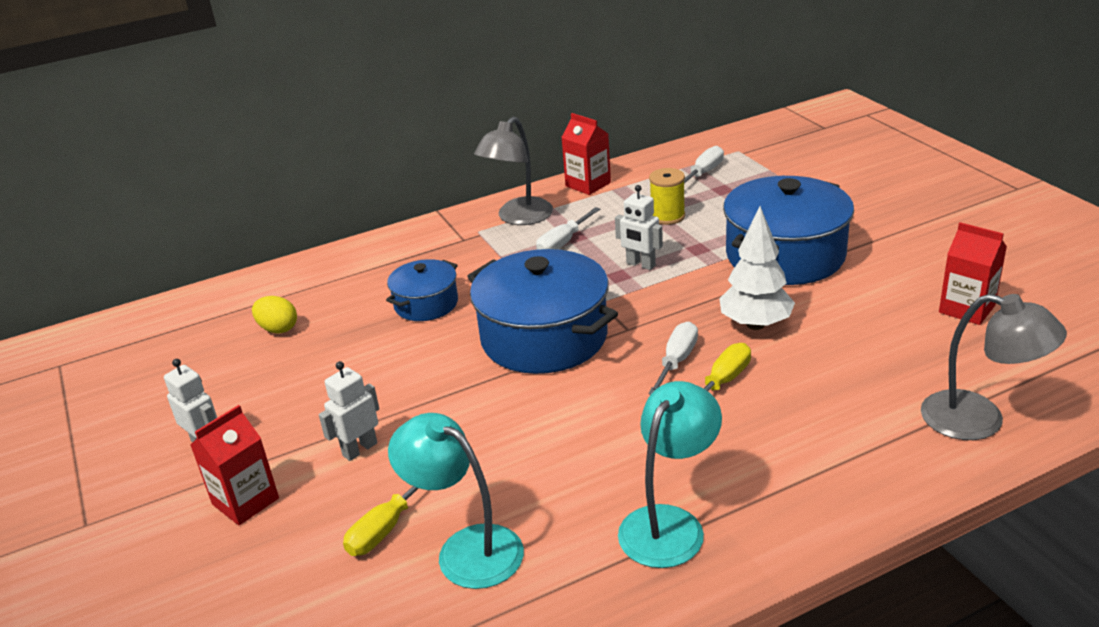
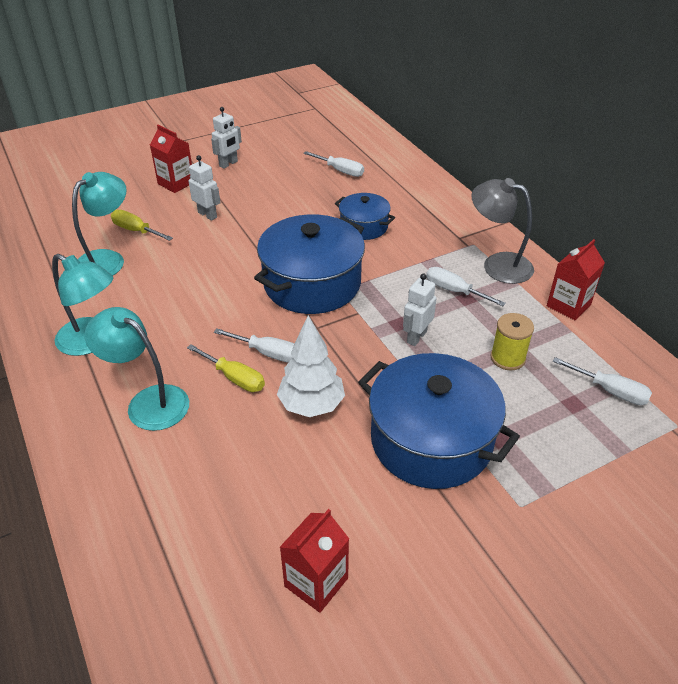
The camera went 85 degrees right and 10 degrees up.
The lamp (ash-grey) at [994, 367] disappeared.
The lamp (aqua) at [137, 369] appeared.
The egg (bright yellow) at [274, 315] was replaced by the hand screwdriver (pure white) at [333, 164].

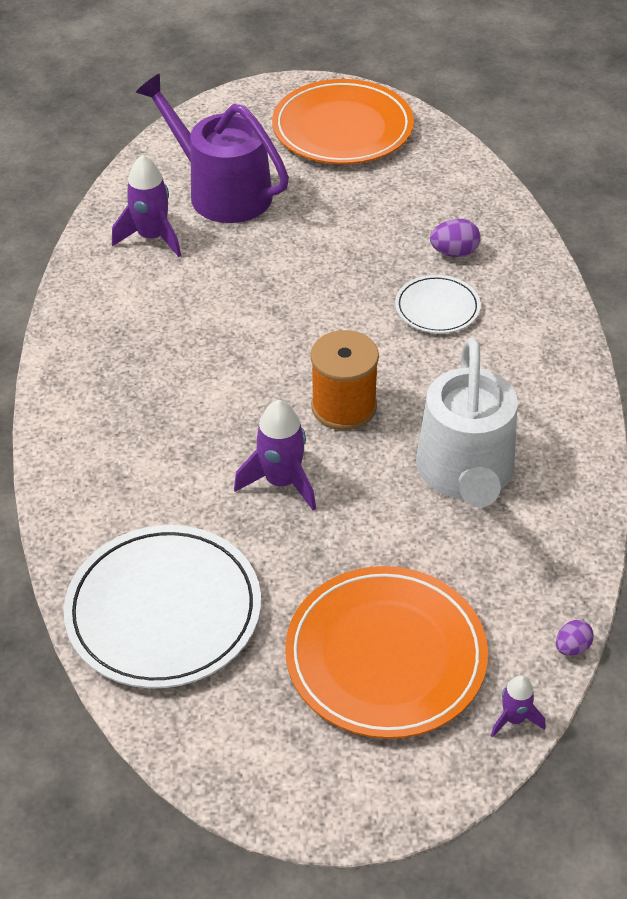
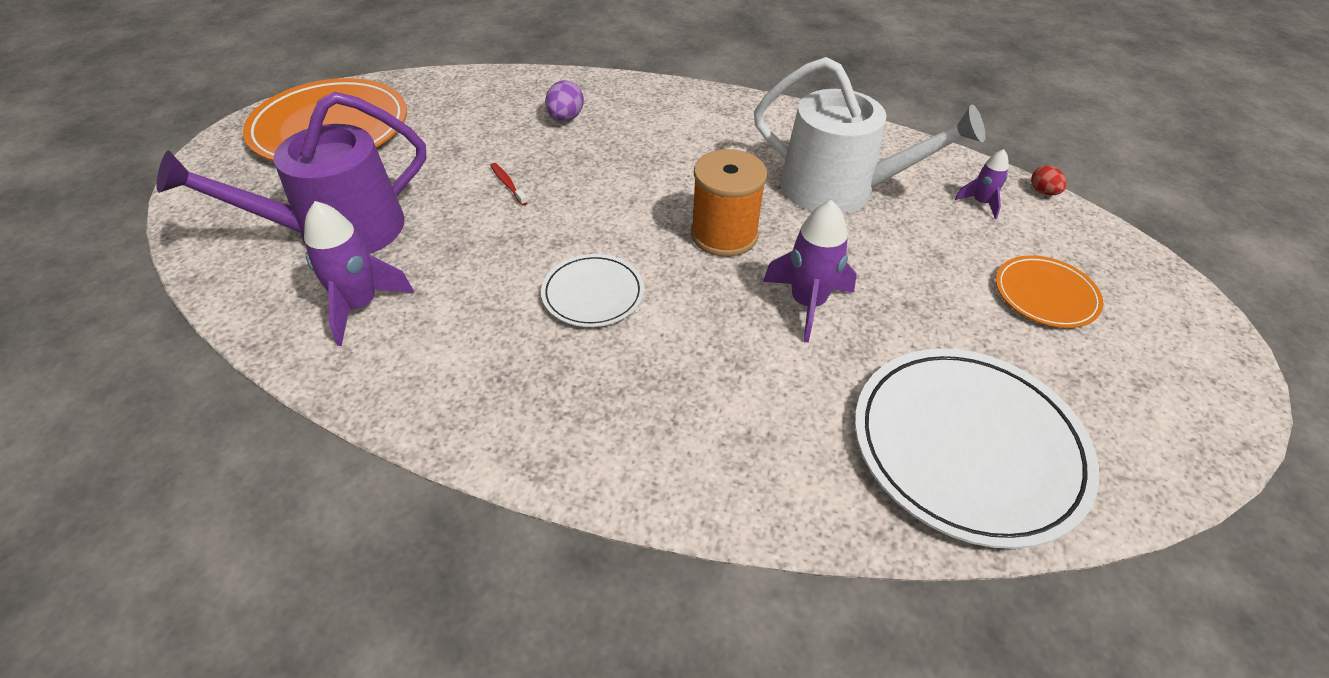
The camera went 70 degrees left and 0 degrees up.
The toothbrush (crimson) at [509, 184] appeared.
The plate (pure white) moved from [438, 304] to [592, 290].
The toy rocket (violet) moved from [518, 706] to [982, 184].
The egg (violet) at [575, 638] became the egg (crimson) at [1049, 180].
The plate (orange) at [386, 652] changed to 0.53 times the size.

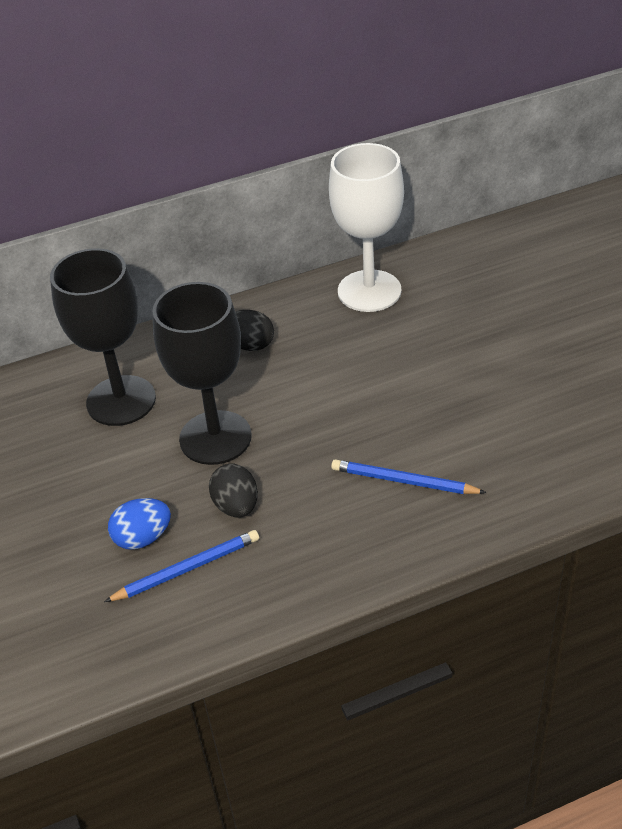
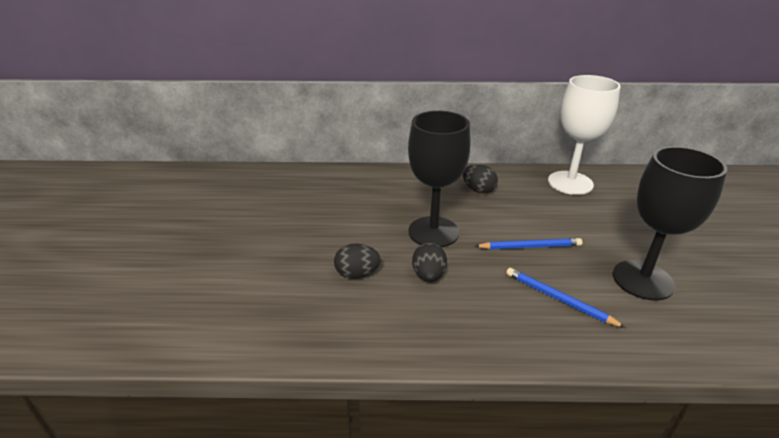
The camera went 20 degrees right and 10 degrees down.
The goblet (black) moved from [103, 337] to [670, 223].
The wooden pencil (royal blue) moved from [181, 566] to [528, 243].
The egg (royal blue) at [139, 524] became the egg (black) at [357, 261].

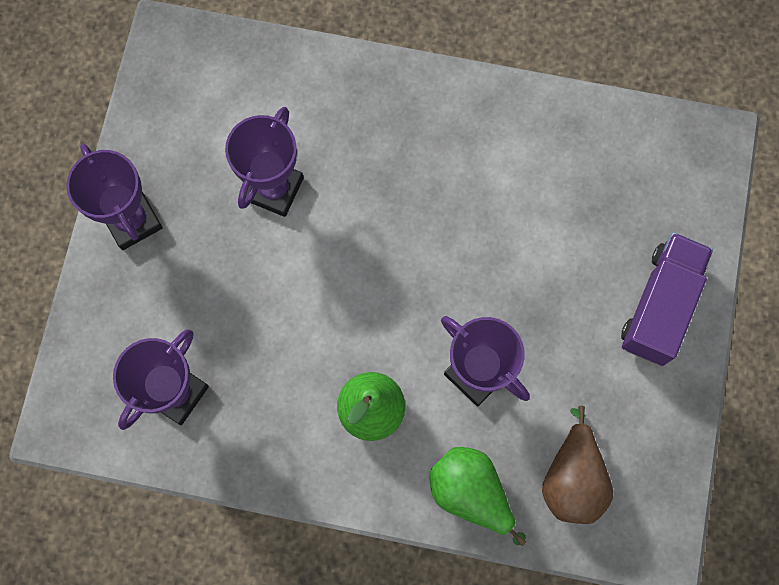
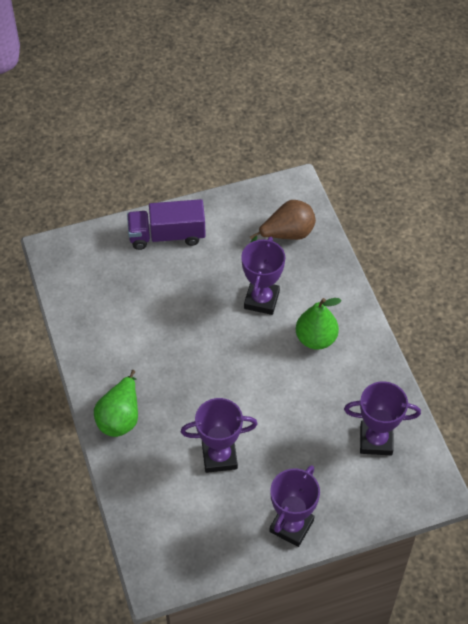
The camera went 120 degrees left and 20 degrees down.
The pear (green) moved from [478, 496] to [116, 403].

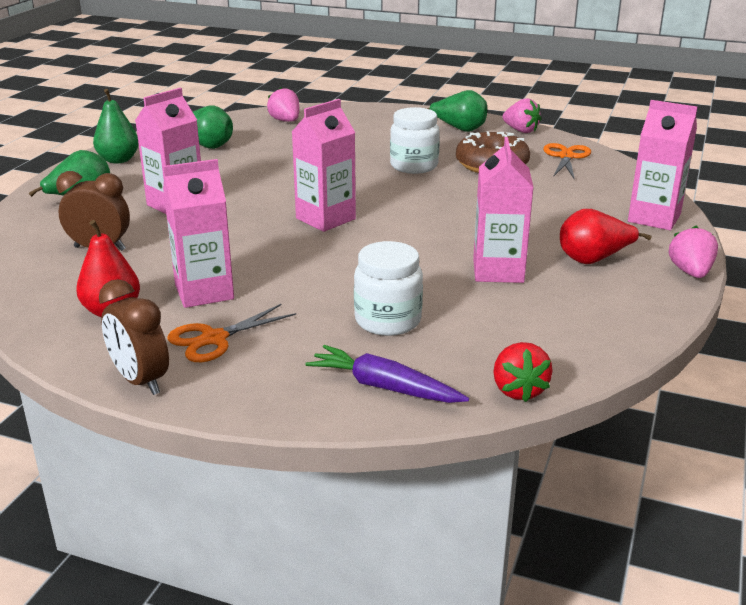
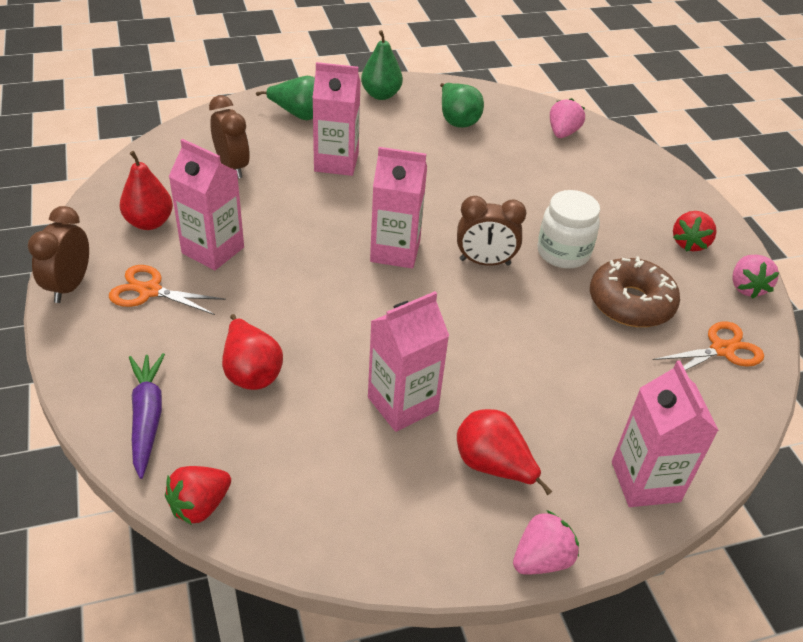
The camera went 50 degrees right and 15 degrees up.
The bedside clock (dark brown) at [491, 231] appeared.
The preserve jar (pure white) at [388, 288] was replaced by the pear (crimson) at [252, 352].
The pear (green) at [456, 111] was replaced by the strawberry (crimson) at [695, 231].

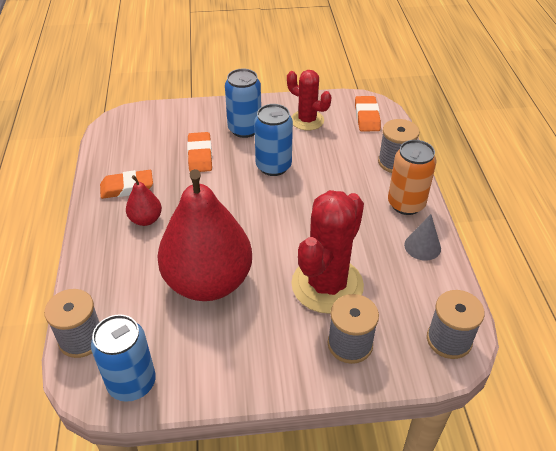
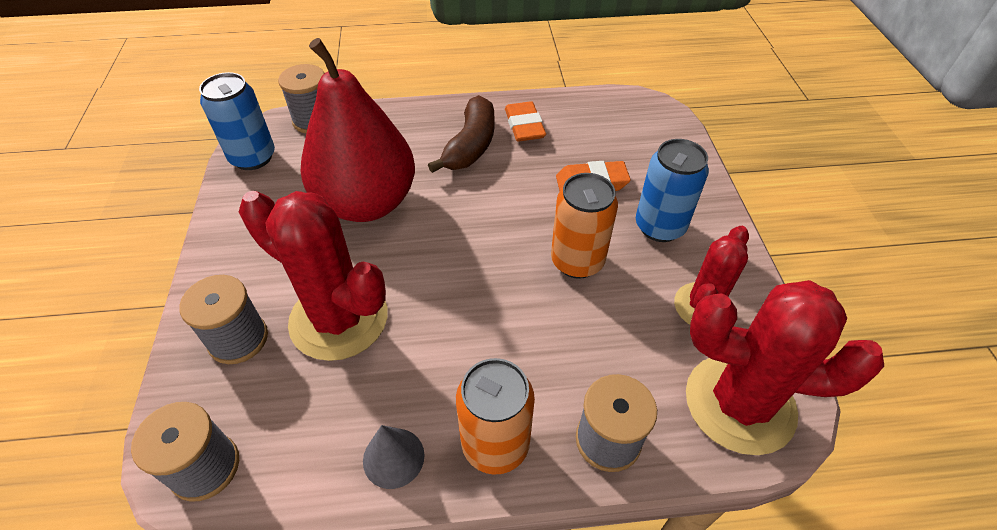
The camera went 90 degrees right and 5 degrees up.
The pear (crimson) at [144, 200] was replaced by the banana (dark brown) at [461, 134].
The gum eraser (orange) at [368, 113] was replaced by the prickly plant (crimson) at [785, 367].
The tin (royal blue) at [273, 140] became the tin (orange) at [584, 226].

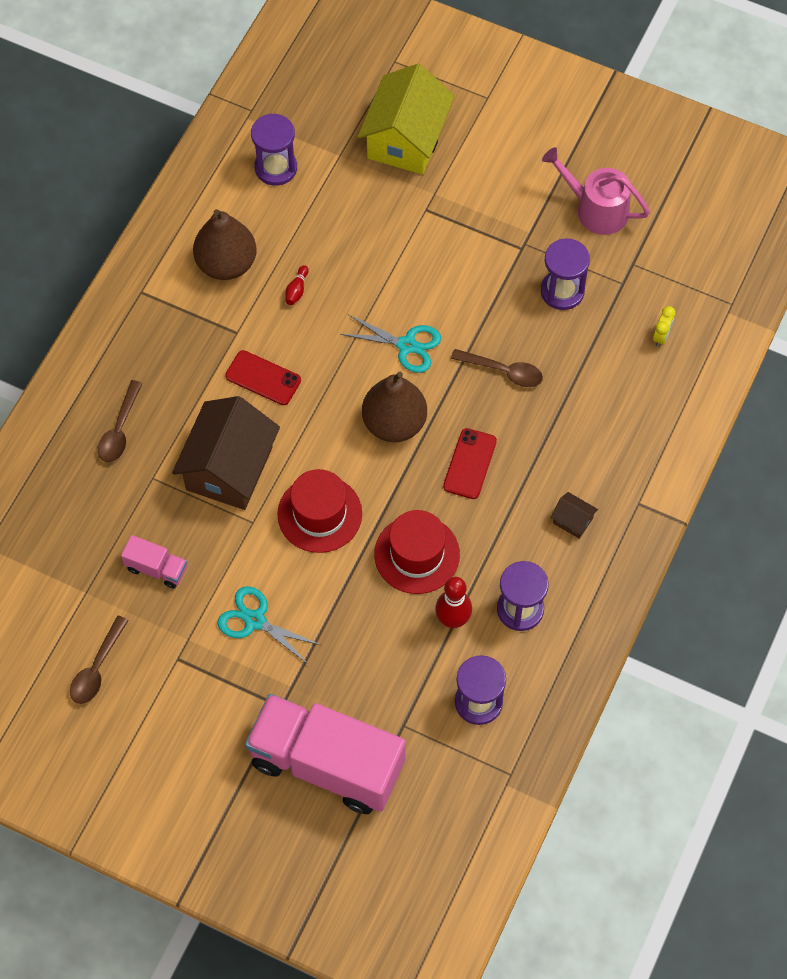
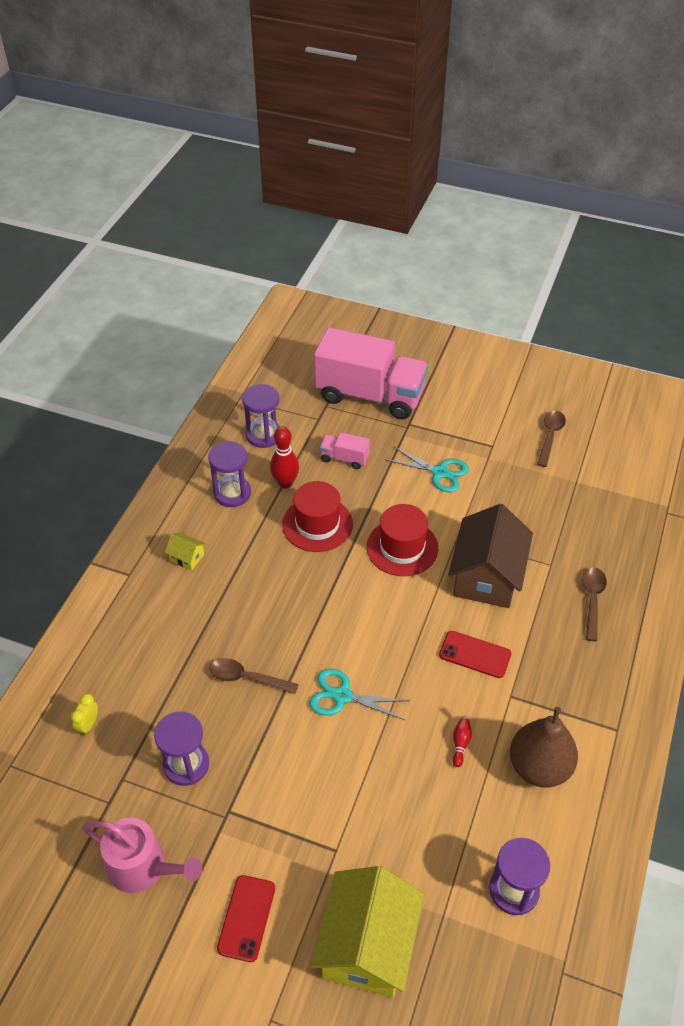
The camera went 175 degrees right and 15 degrees down.
The pear (dark brown) at [394, 407] disappeared.
The lorry (rose-pink) moved from [154, 562] to [344, 450].
The phone (crimson) moved from [470, 463] to [246, 918].
The cottage (dark brown) at [574, 515] became the cottage (bright yellow) at [185, 552].

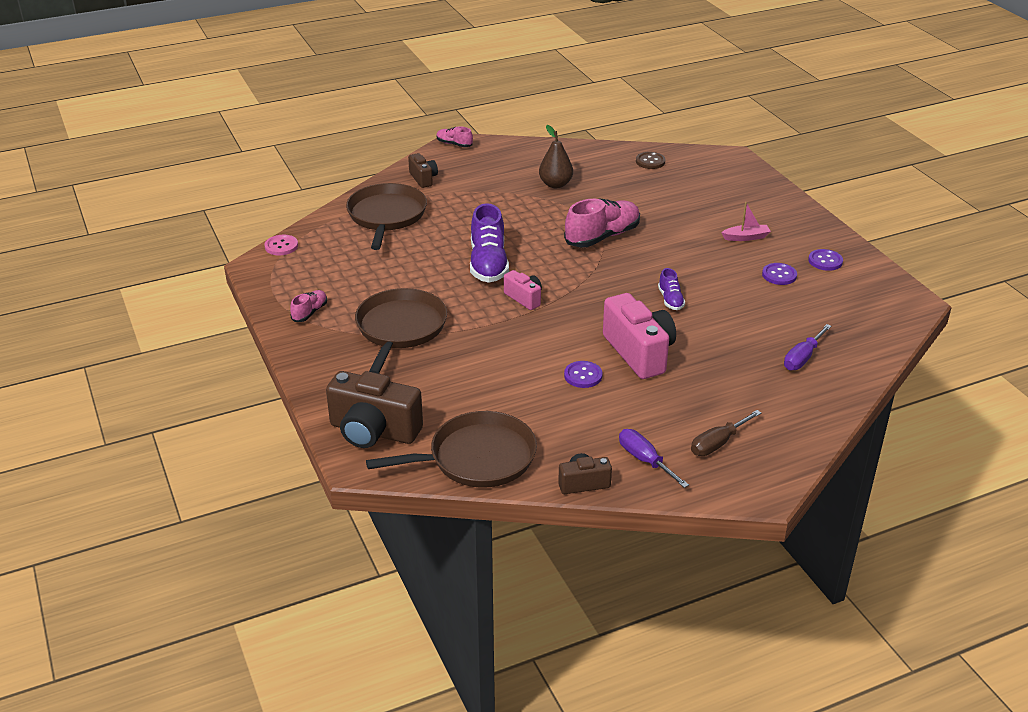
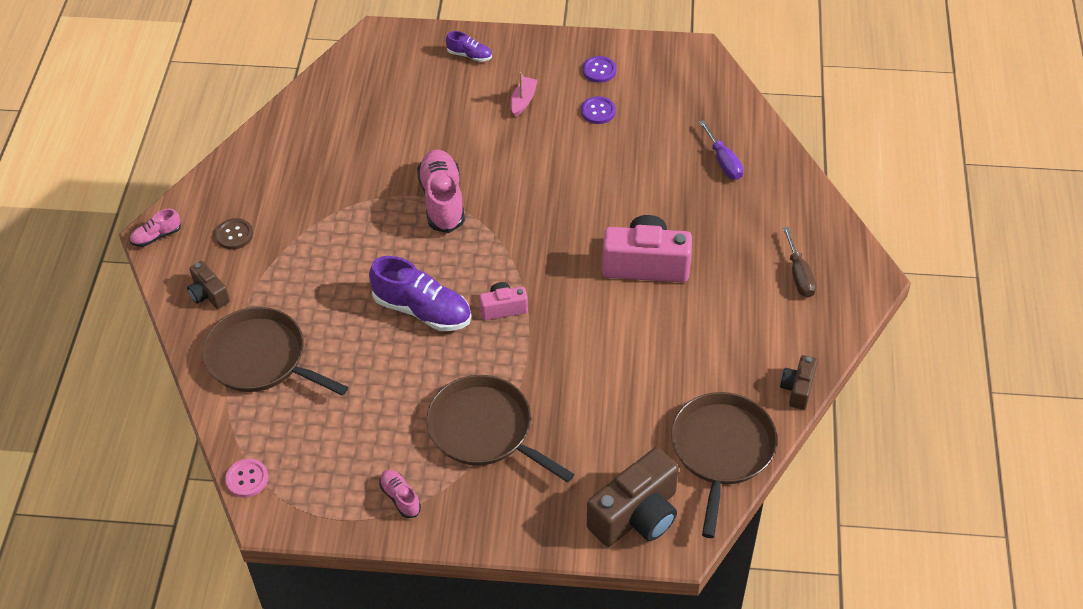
The camera went 60 degrees left and 15 degrees up.
The pear (dark brown) at [556, 156] disappeared.
The shirt button (violet) at [583, 374] disappeared.
The hand screwdriver (violet) at [654, 458] disappeared.
The shirt button (dark brown) moved from [650, 160] to [234, 233].
The lace-up shoe (violet) moved from [671, 289] to [469, 46].
The compact camera (dark brown) at [423, 170] turned 135 degrees counterclockwise.

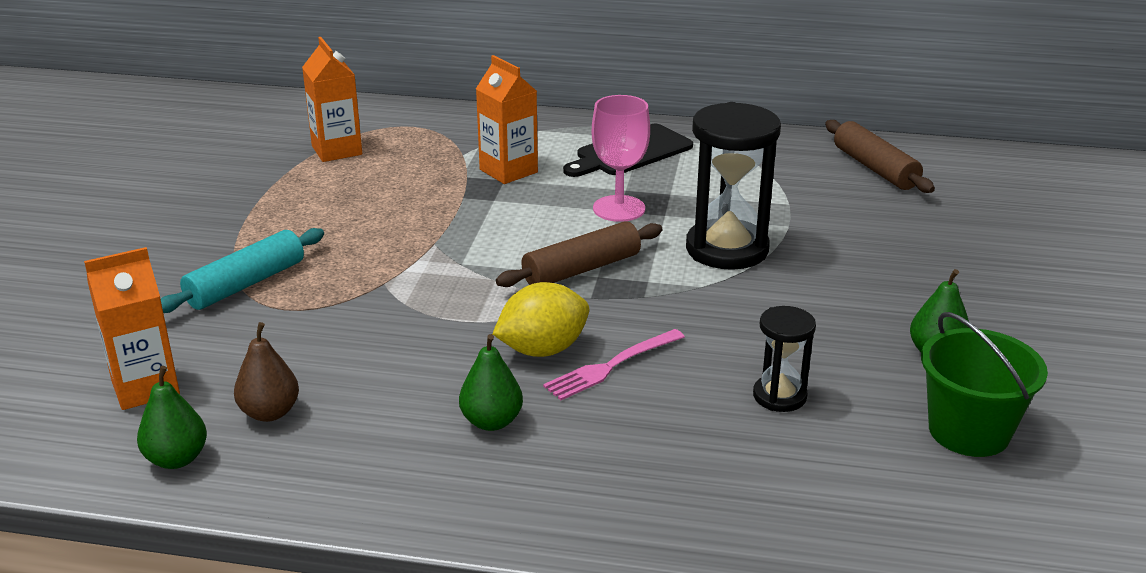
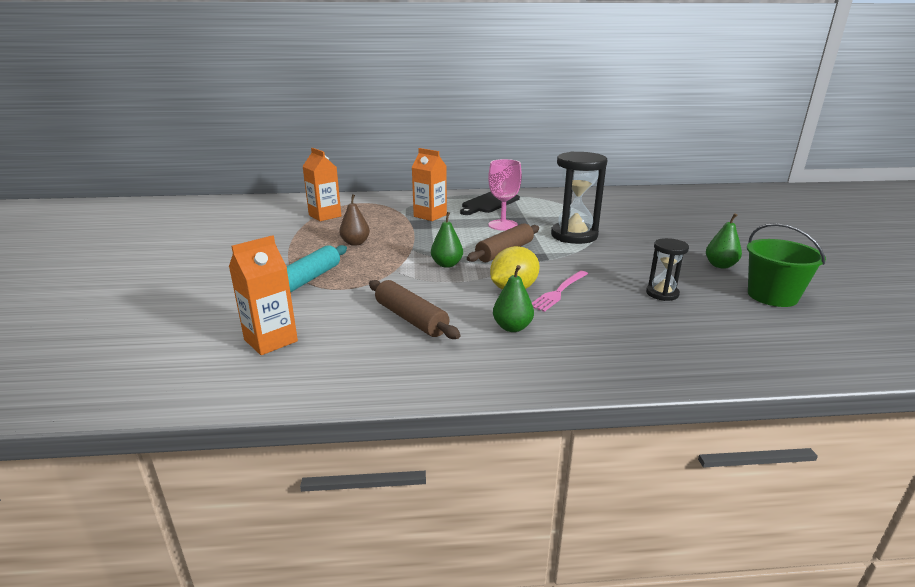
The camera went 15 degrees left and 5 degrees down.
The pear (green) moved from [172, 417] to [447, 240].
The pear (dark brown) moved from [266, 372] to [354, 220].
The pastry roller (dark brown) moved from [880, 156] to [414, 309].

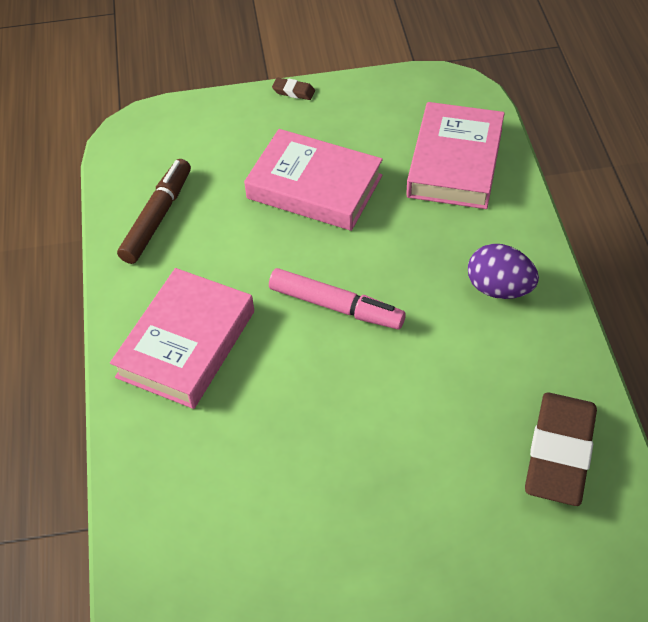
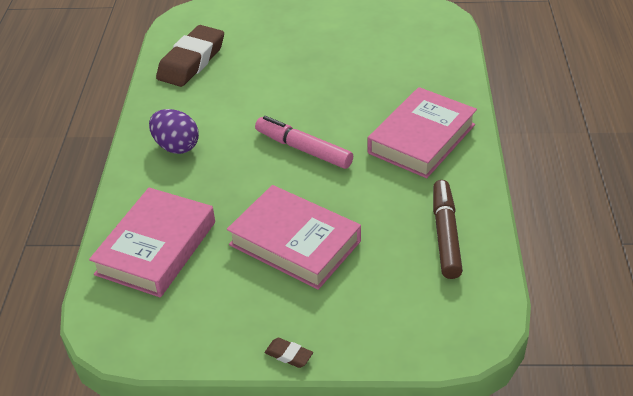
The camera went 170 degrees left and 10 degrees down.
The marker (dark brown) at [154, 211] turned 150 degrees clockwise.

